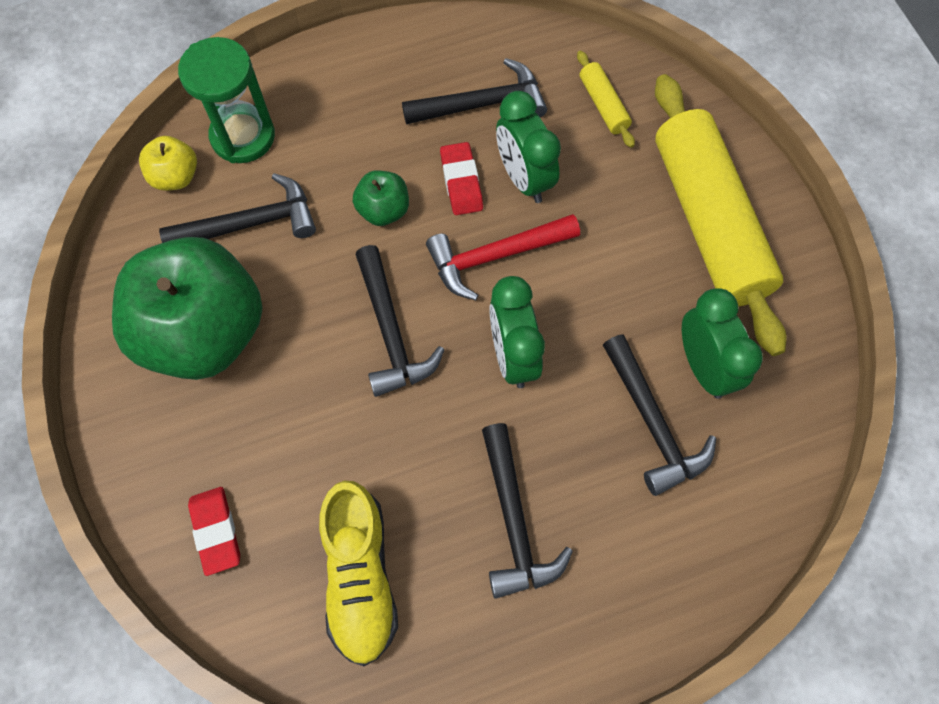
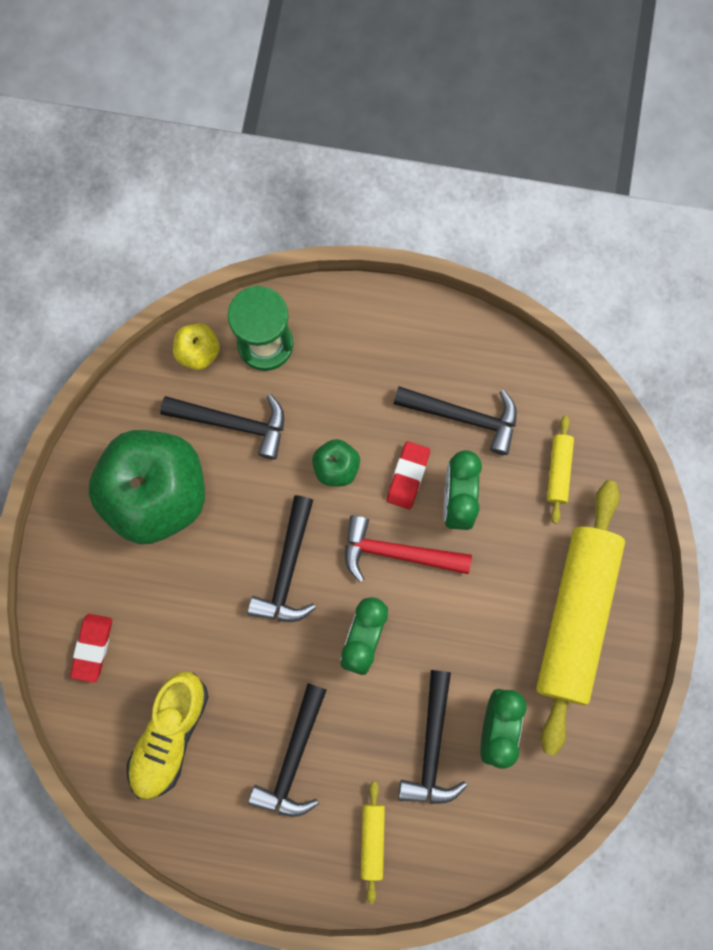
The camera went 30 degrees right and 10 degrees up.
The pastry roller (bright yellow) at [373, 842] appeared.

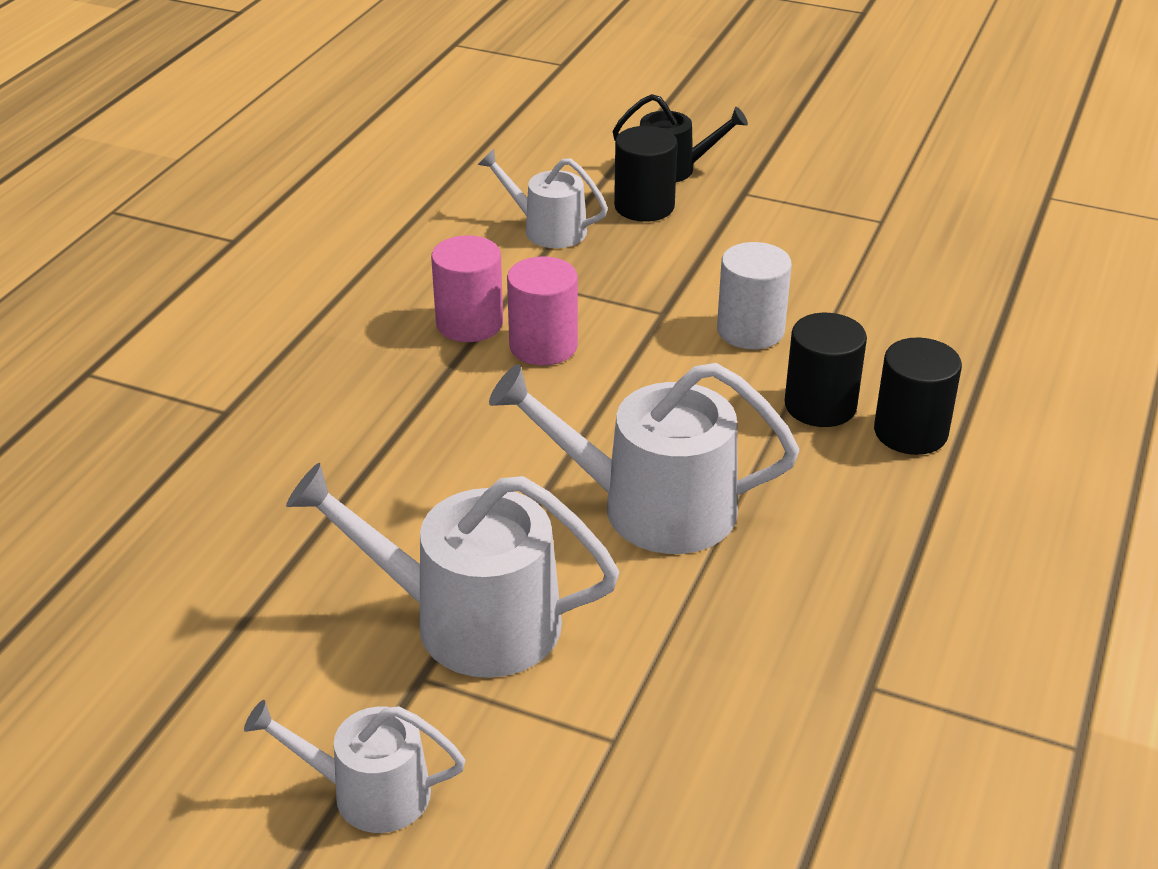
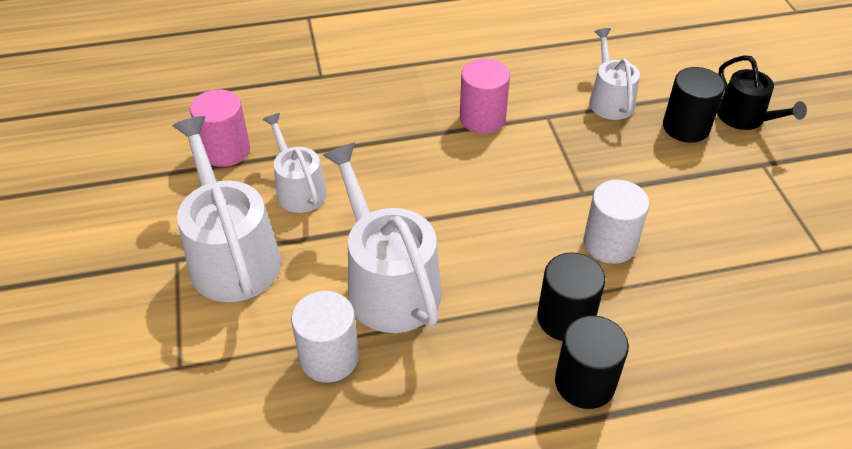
The camera went 55 degrees right and 10 degrees up.
The solid cylinder (pure white) at [325, 337] appeared.
The watering can (pure white) moved from [354, 766] to [295, 163].
The solid cylinder (rose-pink) moved from [542, 310] to [220, 128].

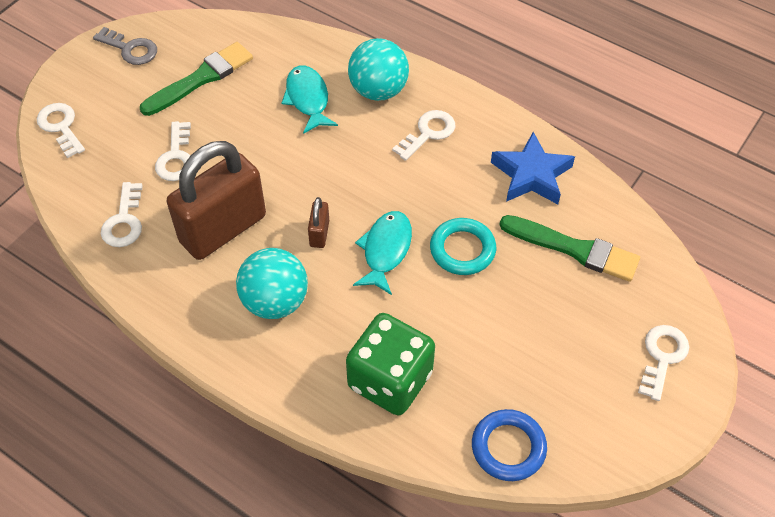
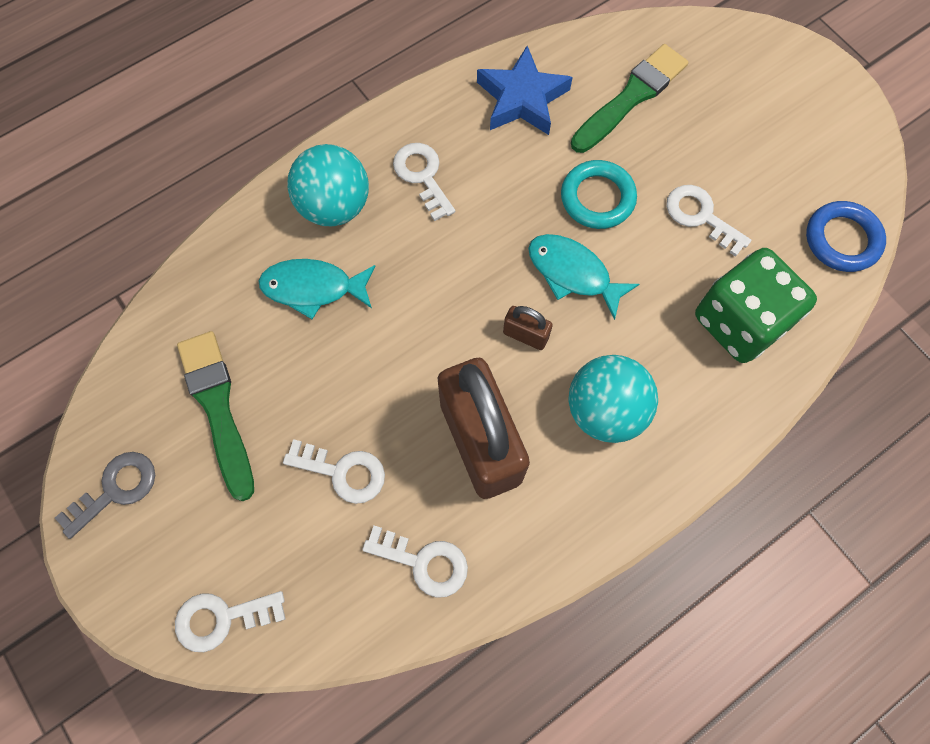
The camera went 70 degrees left and 15 degrees up.
The door key (pure white) moved from [663, 363] to [708, 221].

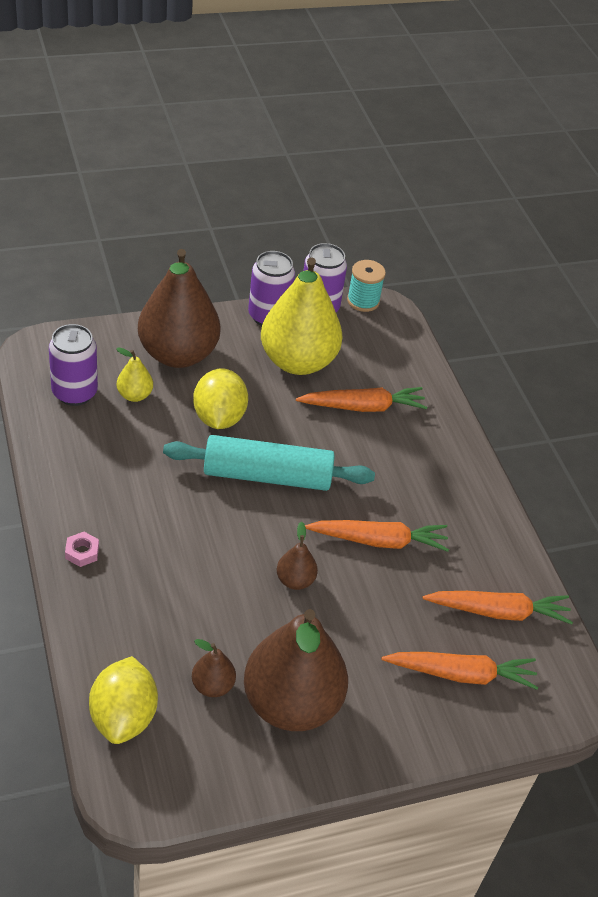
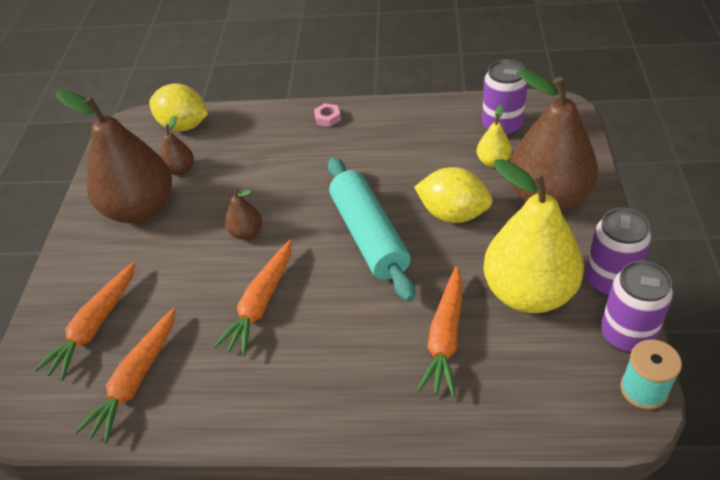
The camera went 120 degrees right and 0 degrees up.
The pastry roller (aqua) at [269, 463] turned 45 degrees counterclockwise.

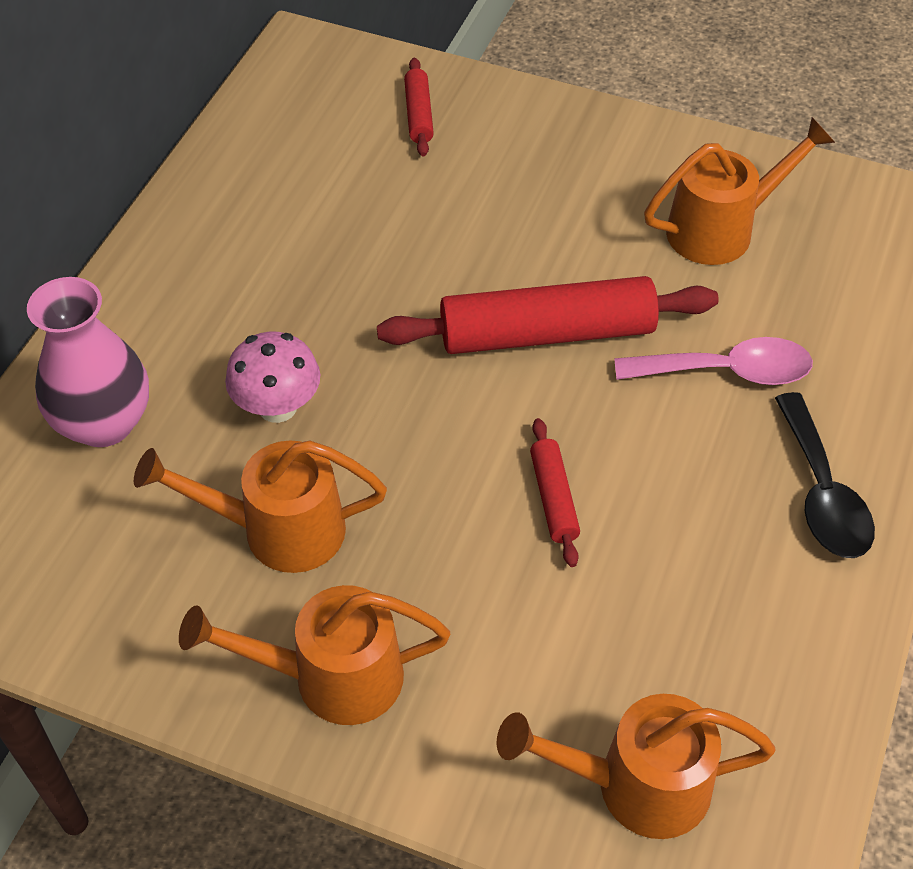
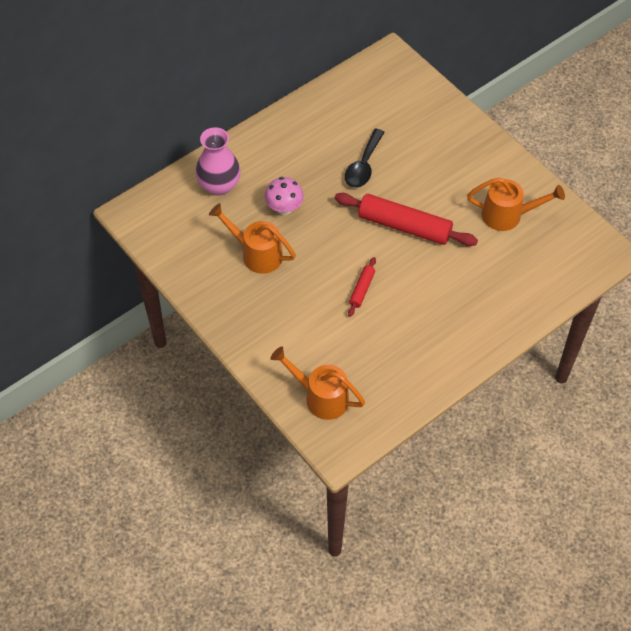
The camera went 30 degrees right and 5 degrees up.
The watering can (orange) at [314, 655] disappeared.
The pastry roller (crimson) at [419, 107] disappeared.
The spoon (rose-pink) at [713, 361] disappeared.
The spoon (black) moved from [825, 475] to [365, 158].

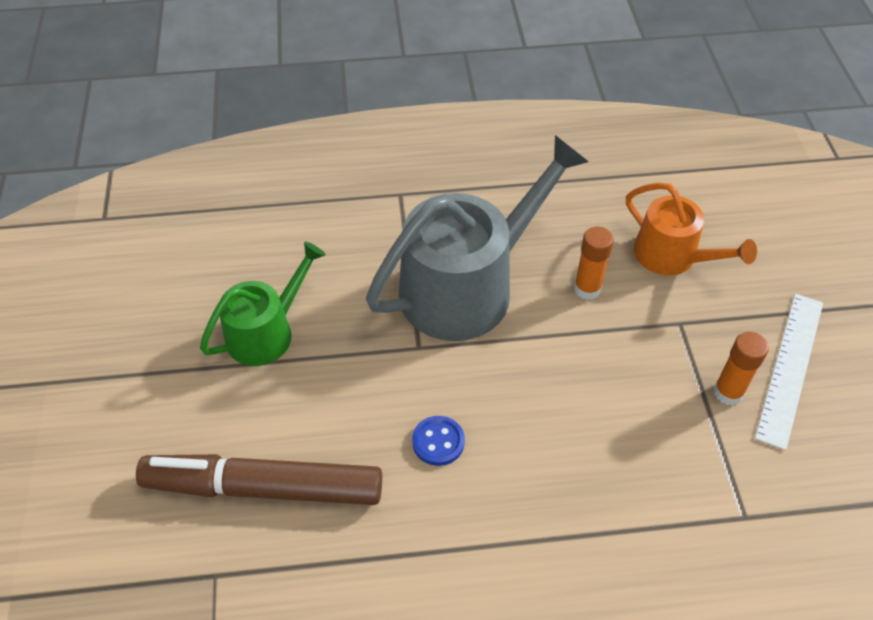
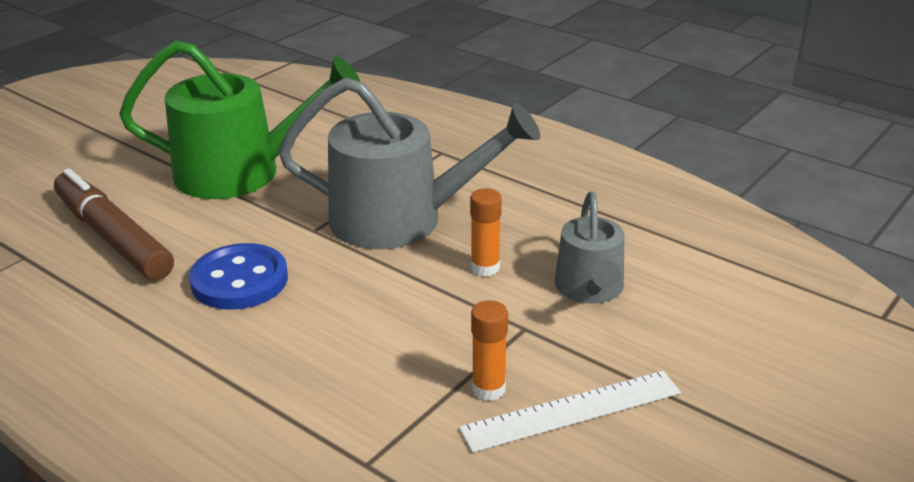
The camera went 45 degrees right and 20 degrees down.
The watering can (orange) at [691, 228] became the watering can (ash-grey) at [589, 248].
The watering can (green) at [263, 303] changed to 1.75 times the size.
The shirt button (royal blue) at [438, 441] changed to 1.90 times the size.

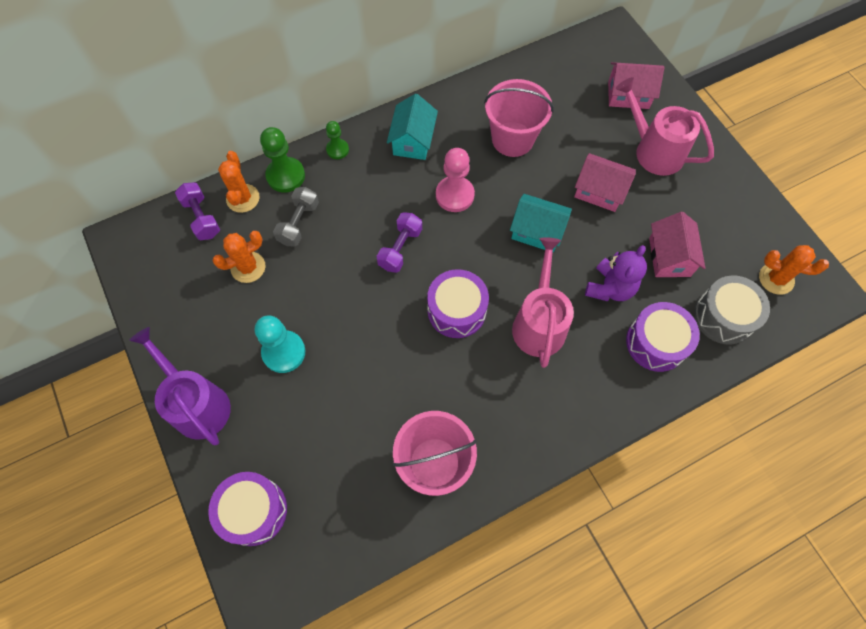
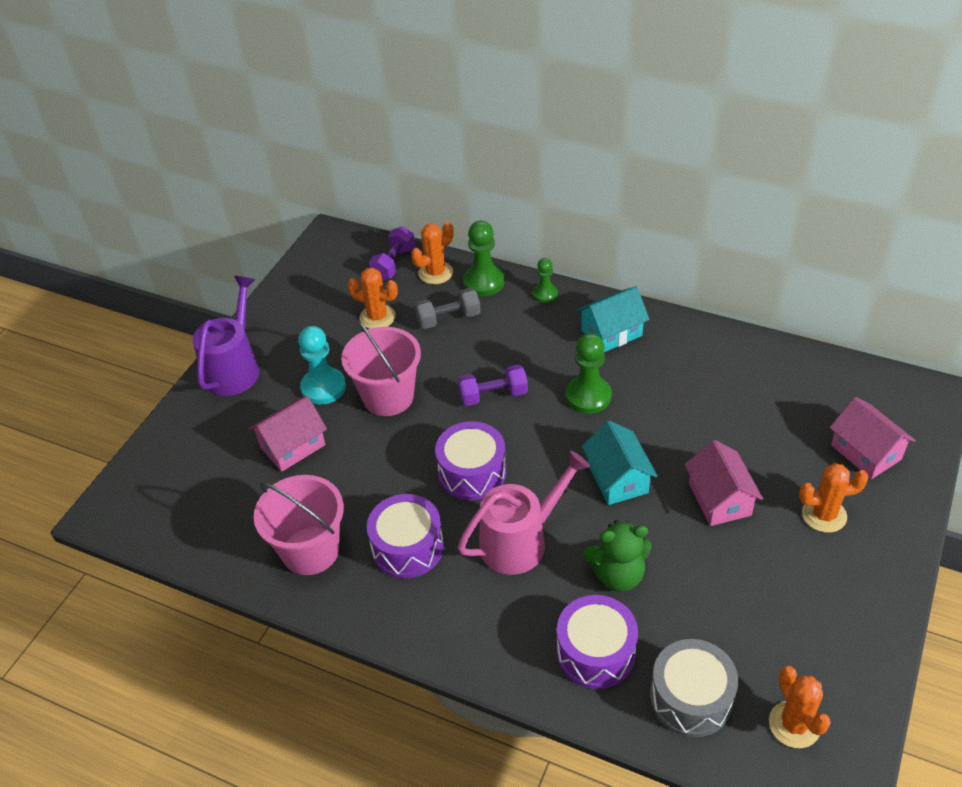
The camera went 55 degrees right and 20 degrees down.
The drum (violet) moved from [247, 509] to [405, 536].
The bucket (rose-pink) moved from [519, 118] to [381, 368].
The cottage (rose-pink) moved from [677, 244] to [288, 434].
The watering can (rose-pink) at [665, 126] was replaced by the prickly plant (orange) at [834, 498].
The game pawn (rose-pink) at [455, 180] became the game pawn (green) at [589, 373].
The teddy (violet) at [616, 273] became the teddy (green) at [617, 556].

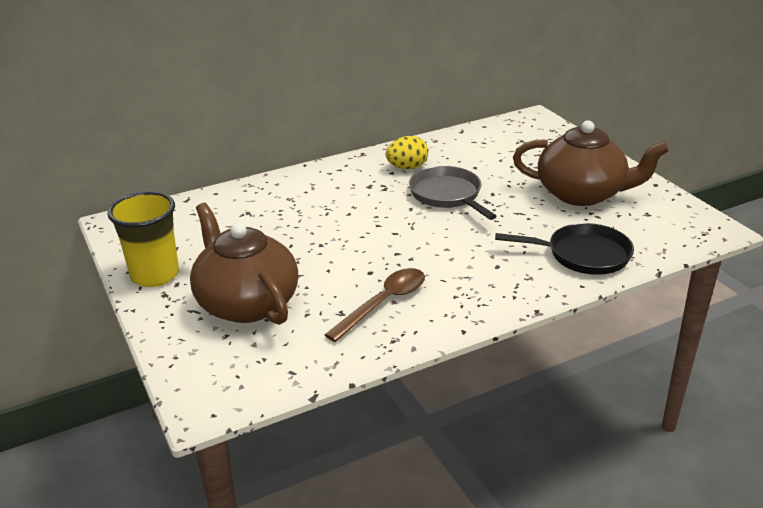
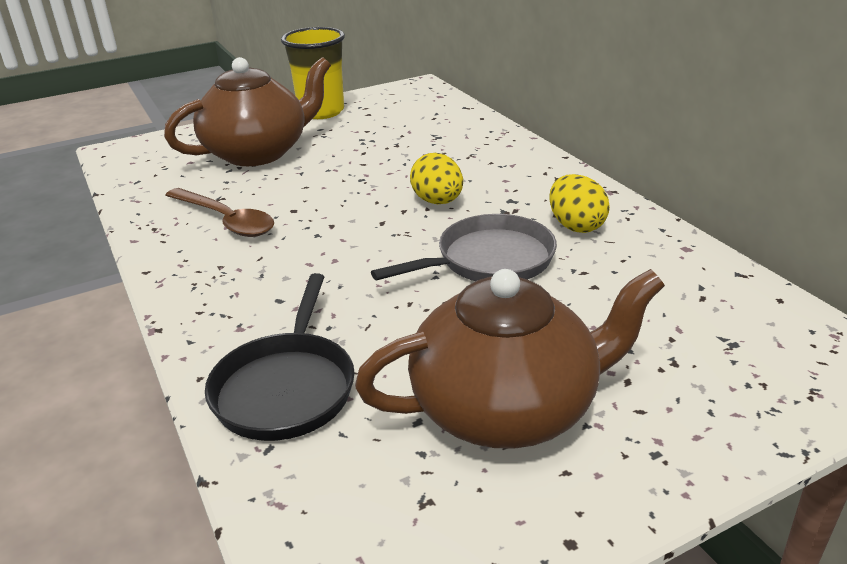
The camera went 90 degrees right and 0 degrees up.
The egg (bright yellow) at [436, 178] appeared.
The teapot (dark brown) at [591, 163] turned 120 degrees counterclockwise.

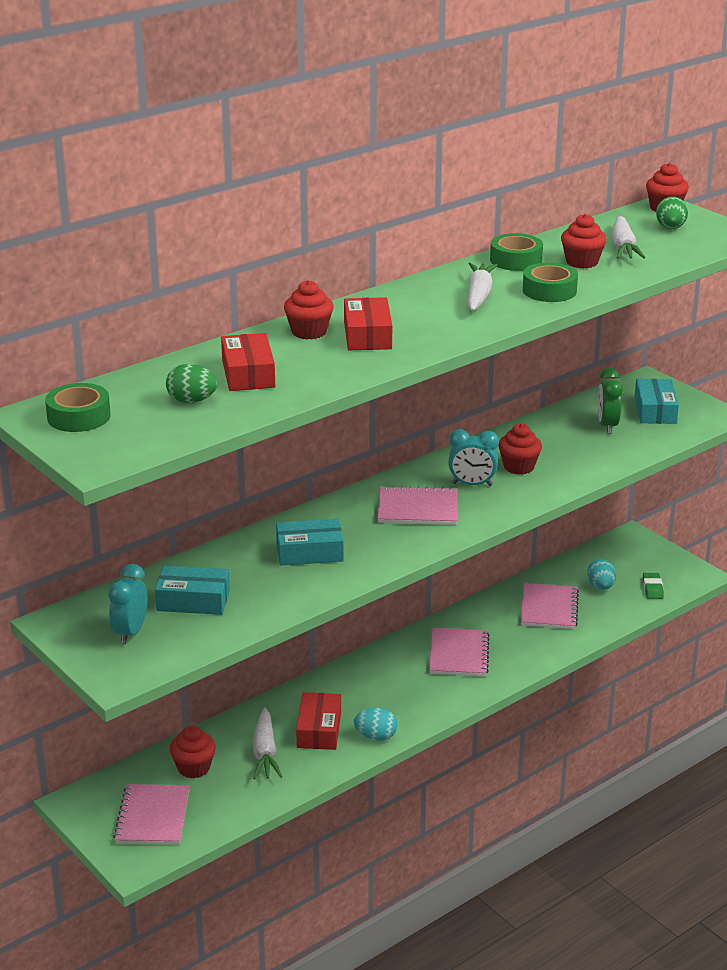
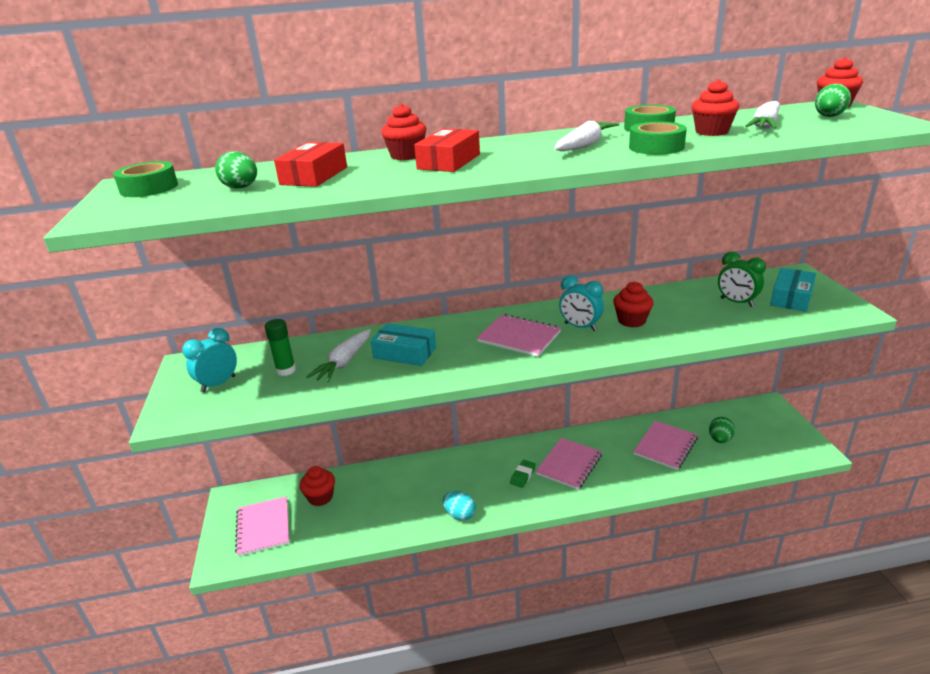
The camera went 30 degrees right and 0 degrees up.
The parcel (crimson) at [318, 721] disappeared.
The toy carrot (pure white) moved from [267, 743] to [338, 356].
The gum eraser (green) moved from [653, 586] to [523, 474].
The parcel (aqua) at [192, 590] was replaced by the glue stick (green) at [280, 347].
The egg (aqua) at [601, 574] became the egg (green) at [722, 430].
The exercise book (rose-pink) at [151, 814] turned 45 degrees counterclockwise.
The bedside clock (green) at [610, 401] turned 75 degrees counterclockwise.

